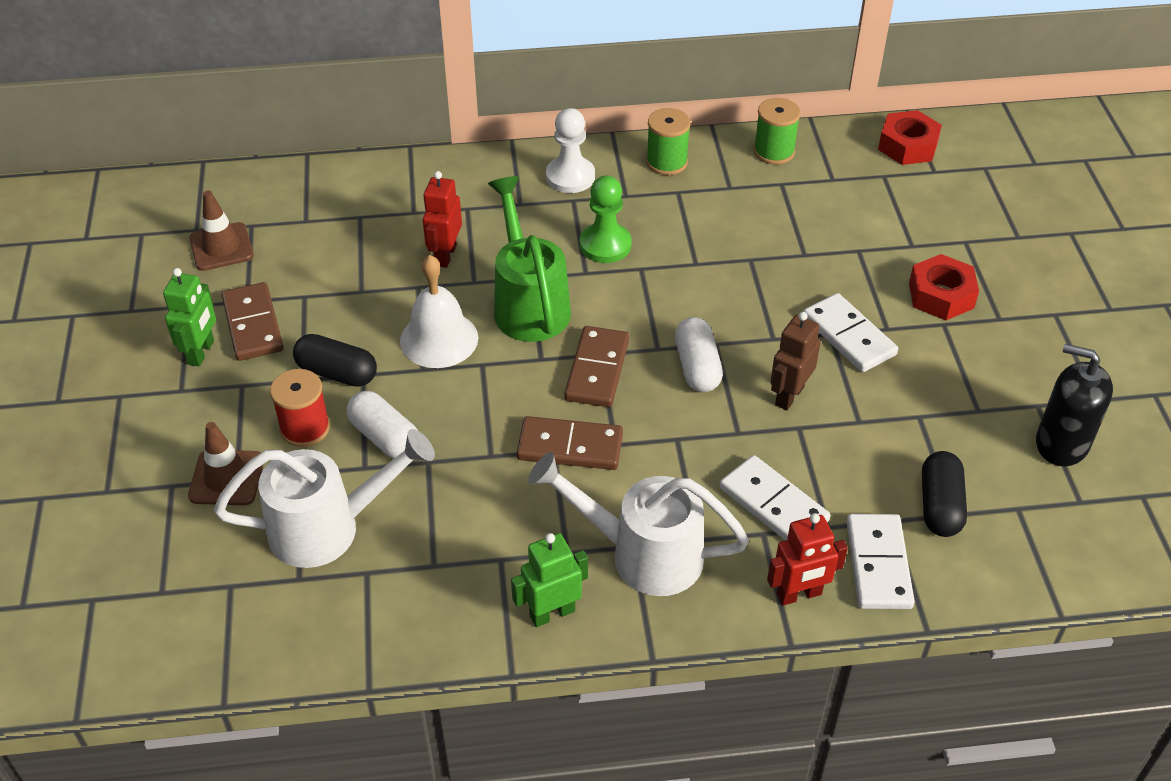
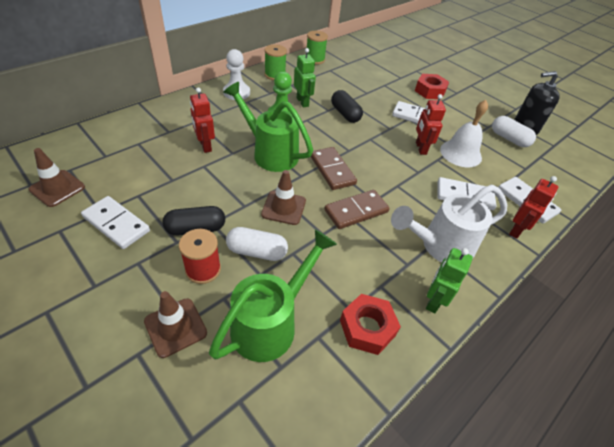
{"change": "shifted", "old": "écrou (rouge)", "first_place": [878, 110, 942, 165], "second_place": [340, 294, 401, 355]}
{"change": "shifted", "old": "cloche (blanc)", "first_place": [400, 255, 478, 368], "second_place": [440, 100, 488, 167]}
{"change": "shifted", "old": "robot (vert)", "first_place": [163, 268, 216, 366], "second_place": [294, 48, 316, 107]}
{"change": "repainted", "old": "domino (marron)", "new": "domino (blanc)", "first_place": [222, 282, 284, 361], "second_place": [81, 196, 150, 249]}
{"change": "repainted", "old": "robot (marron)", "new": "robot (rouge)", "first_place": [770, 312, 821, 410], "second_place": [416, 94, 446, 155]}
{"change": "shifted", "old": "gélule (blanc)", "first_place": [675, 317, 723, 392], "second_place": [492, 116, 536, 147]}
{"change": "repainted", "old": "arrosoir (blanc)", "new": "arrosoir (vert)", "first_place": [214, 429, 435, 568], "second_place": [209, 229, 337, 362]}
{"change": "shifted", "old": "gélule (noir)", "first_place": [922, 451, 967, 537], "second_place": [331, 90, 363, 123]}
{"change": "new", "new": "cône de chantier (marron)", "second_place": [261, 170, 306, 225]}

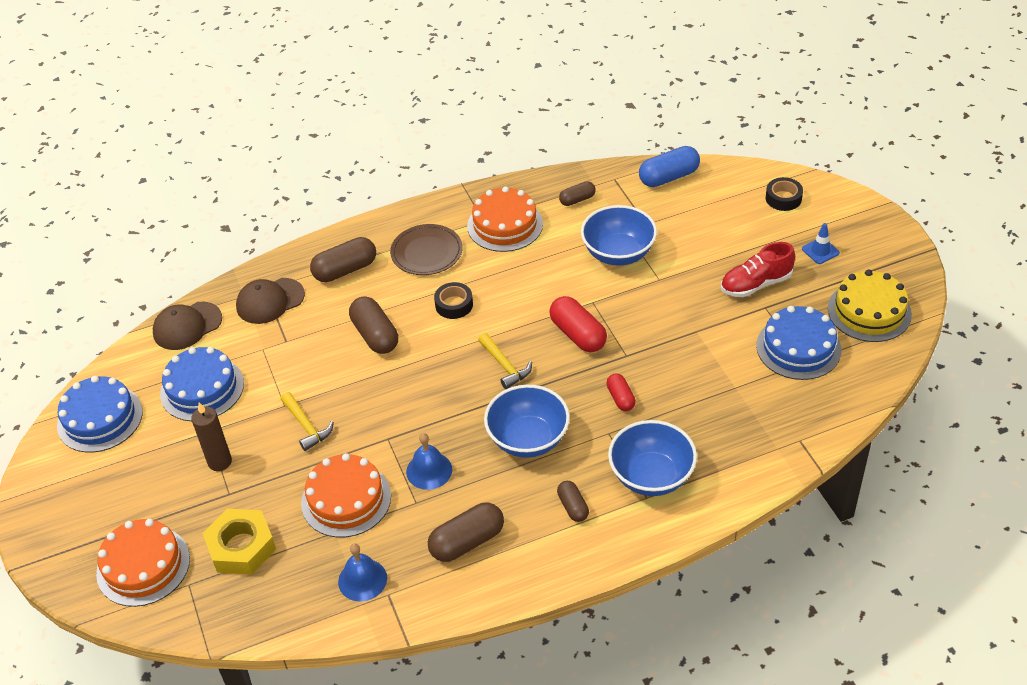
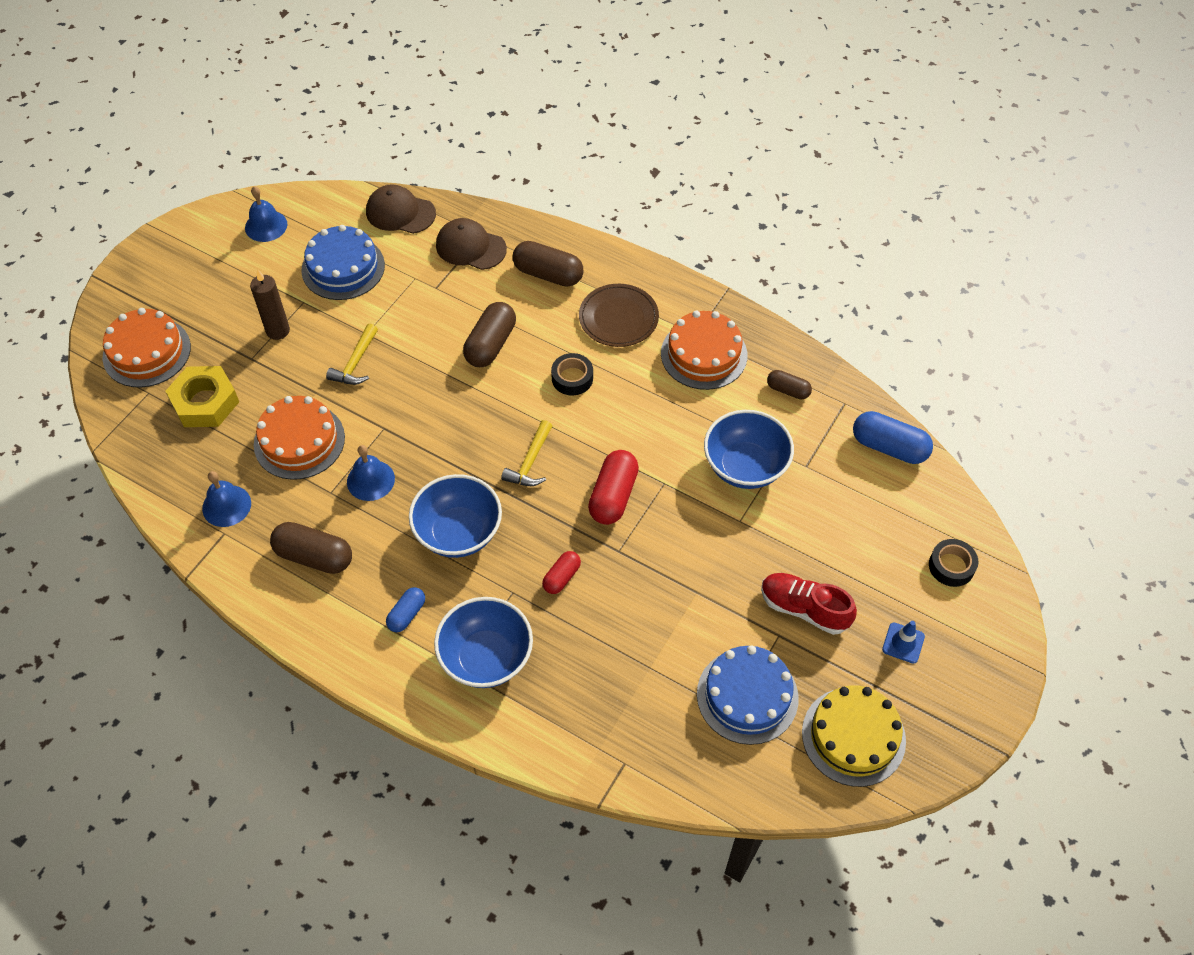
{"change": "swapped", "old": "gâteau (bleu)", "new": "cloche (bleu)", "first_place": [57, 376, 143, 452], "second_place": [245, 186, 287, 242]}
{"change": "repainted", "old": "gélule (marron)", "new": "gélule (bleu)", "first_place": [557, 481, 589, 522], "second_place": [386, 587, 425, 632]}

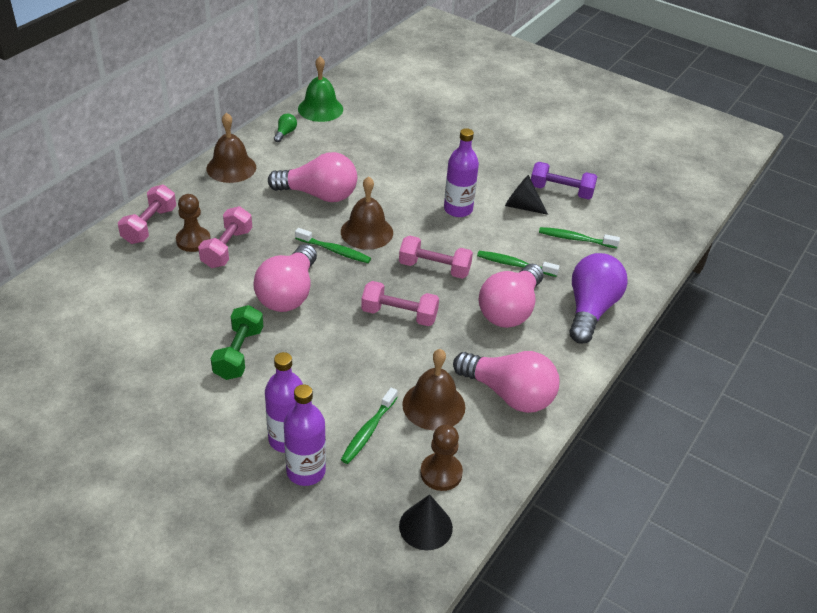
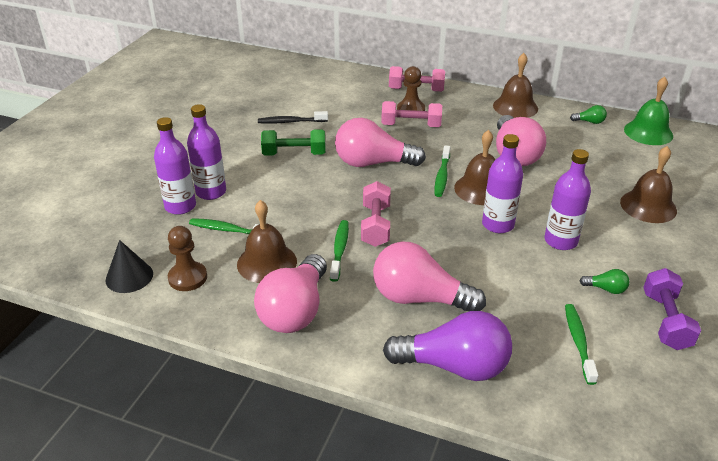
{"change": "swapped", "old": "cône (noir)", "new": "ampoule (vert)", "first_place": [505, 175, 548, 215], "second_place": [580, 269, 630, 294]}
{"change": "gone", "old": "haltère (rose)", "first_place": [399, 236, 473, 279]}
{"change": "shifted", "old": "brosse à dents (vert)", "first_place": [477, 251, 560, 277], "second_place": [330, 220, 349, 282]}
{"change": "new", "new": "brosse à dents (noir)", "second_place": [258, 111, 328, 124]}
{"change": "new", "new": "bouteille (violet)", "second_place": [482, 134, 523, 233]}
{"change": "new", "new": "cloche (marron)", "second_place": [620, 146, 677, 223]}

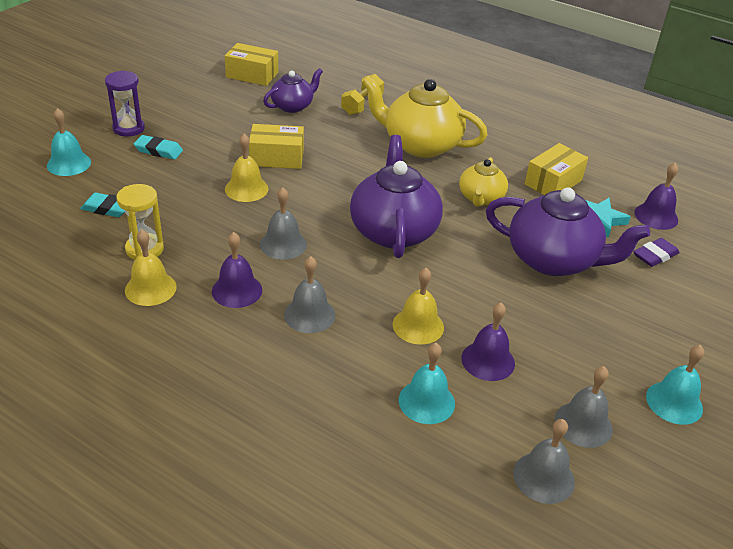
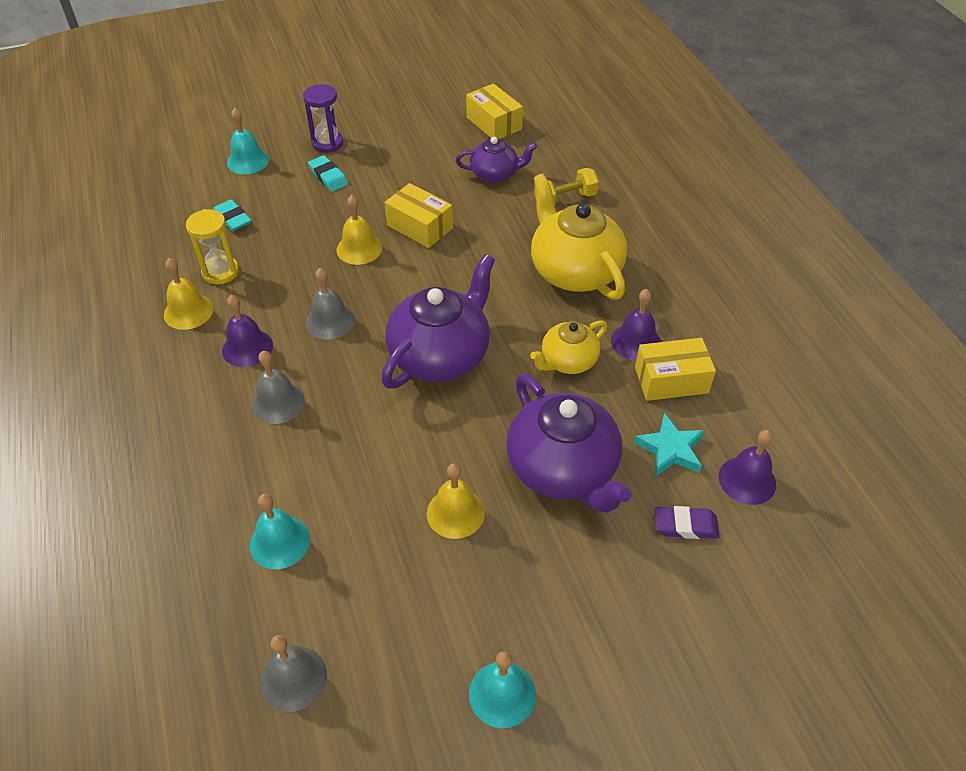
{"change": "shifted", "old": "cloche (jaune)", "first_place": [393, 268, 444, 345], "second_place": [427, 463, 485, 539]}
{"change": "shifted", "old": "cloche (violet)", "first_place": [461, 303, 515, 381], "second_place": [611, 289, 661, 361]}
{"change": "gone", "old": "cloche (gris)", "first_place": [555, 366, 613, 448]}

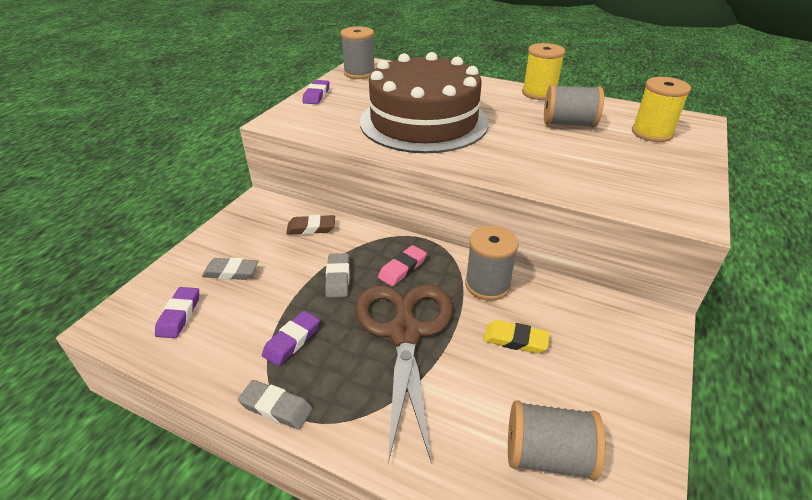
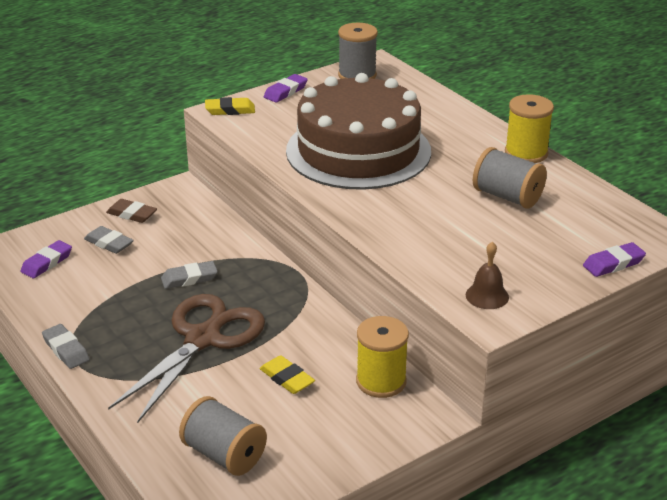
{"change": "shifted", "old": "bobine (jaune)", "first_place": [632, 77, 691, 142], "second_place": [356, 316, 409, 398]}
{"change": "shifted", "old": "gomme (marron)", "first_place": [286, 215, 335, 235], "second_place": [106, 199, 157, 223]}
{"change": "gone", "old": "bobine (gris)", "first_place": [465, 225, 519, 301]}
{"change": "gone", "old": "gomme (rose)", "first_place": [378, 245, 427, 286]}
{"change": "rotated", "old": "gomme (gris)", "first_place": [325, 253, 350, 298], "second_place": [161, 261, 218, 289], "degrees": 45}
{"change": "shifted", "old": "gomme (violet)", "first_place": [262, 311, 320, 366], "second_place": [583, 242, 646, 277]}
{"change": "new", "new": "gomme (jaune)", "second_place": [205, 97, 255, 115]}
{"change": "new", "new": "cloche (marron)", "second_place": [466, 242, 509, 309]}

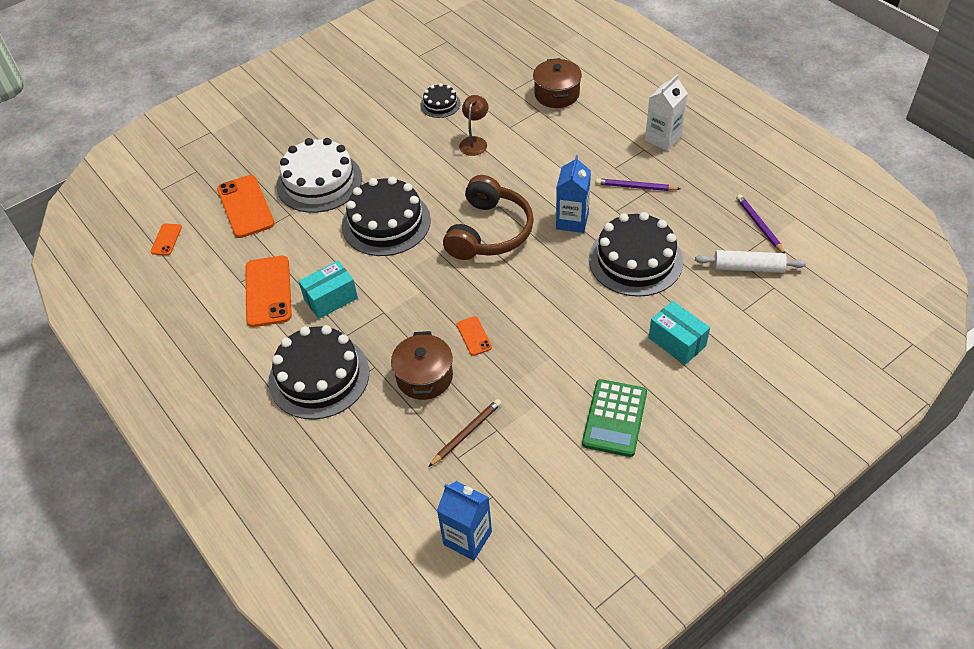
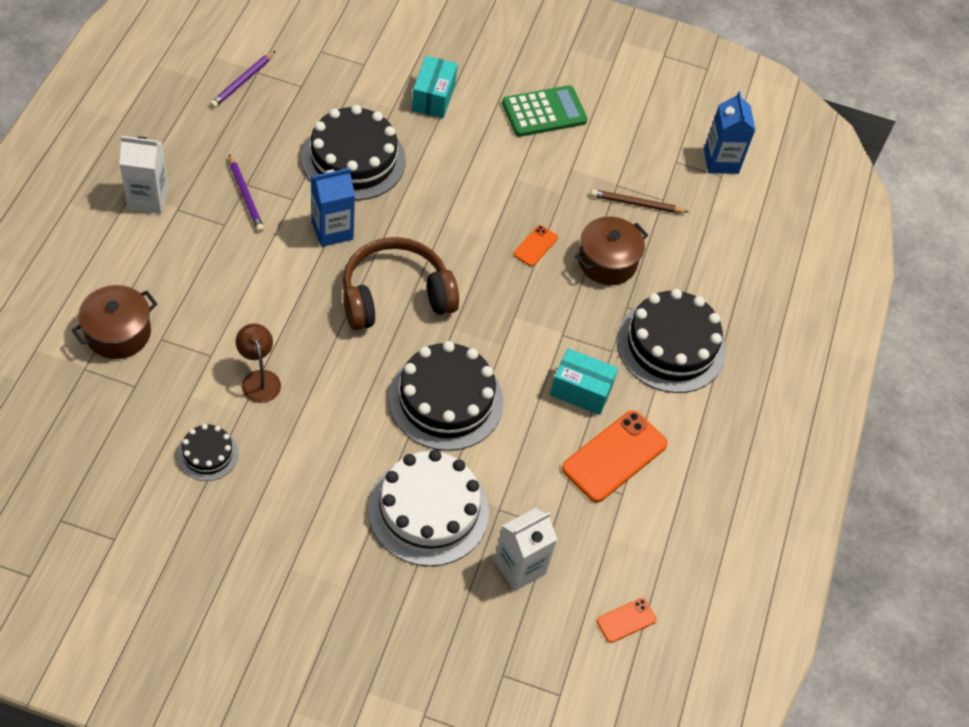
{"change": "rotated", "old": "lampe (marron)", "first_place": [459, 95, 488, 156], "second_place": [236, 323, 281, 403], "degrees": 90}
{"change": "swapped", "old": "téléphone (orange)", "new": "brique de lait (blanc)", "first_place": [217, 175, 275, 238], "second_place": [494, 508, 557, 591]}
{"change": "gone", "old": "rouleau à pâtisserie (blanc)", "first_place": [695, 250, 806, 273]}

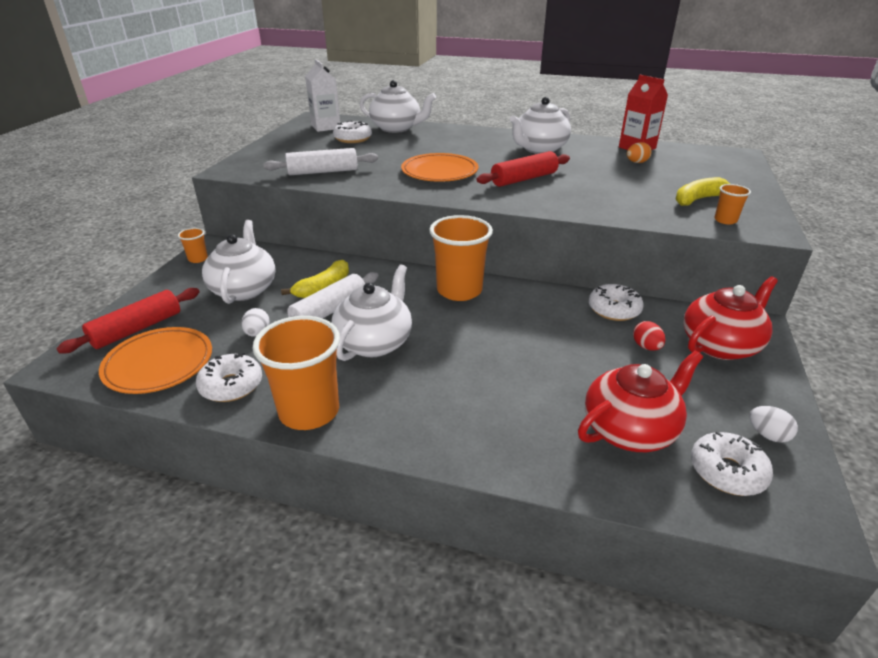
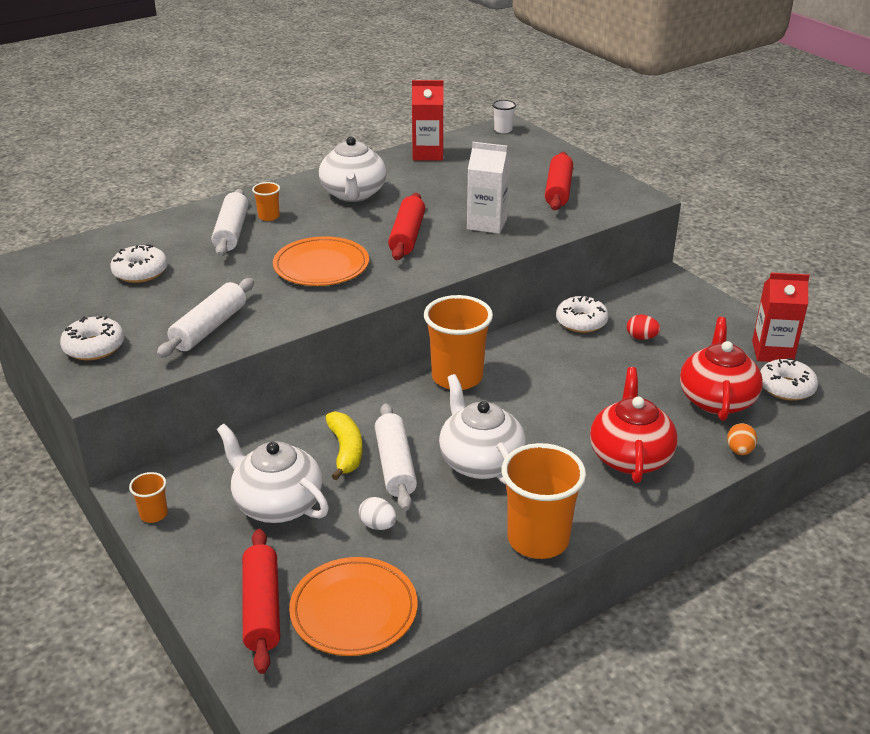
{"change": "shifted", "old": "brique de lait (blanc)", "first_place": [305, 59, 340, 132], "second_place": [467, 142, 510, 234]}
{"change": "gone", "old": "théière (blanc)", "first_place": [360, 80, 436, 133]}
{"change": "shifted", "old": "œuf (orange)", "first_place": [627, 142, 652, 163], "second_place": [727, 423, 757, 455]}
{"change": "swapped", "old": "banane (jaune)", "new": "rouleau à pâtisserie (rouge)", "first_place": [676, 177, 740, 206], "second_place": [545, 152, 573, 210]}
{"change": "shifted", "old": "gobelet (orange)", "first_place": [714, 184, 751, 224], "second_place": [252, 182, 280, 221]}
{"change": "shifted", "old": "théière (rouge)", "first_place": [684, 276, 778, 360], "second_place": [590, 367, 677, 483]}
{"change": "shifted", "old": "beignet (blanc)", "first_place": [196, 353, 262, 402], "second_place": [60, 316, 124, 360]}
{"change": "swapped", "old": "œuf (blanc)", "new": "brique de lait (rouge)", "first_place": [749, 406, 798, 443], "second_place": [752, 273, 810, 362]}
{"change": "new", "new": "gobelet (blanc)", "second_place": [492, 100, 516, 133]}
{"change": "new", "new": "rouleau à pâtisserie (blanc)", "second_place": [211, 189, 249, 256]}

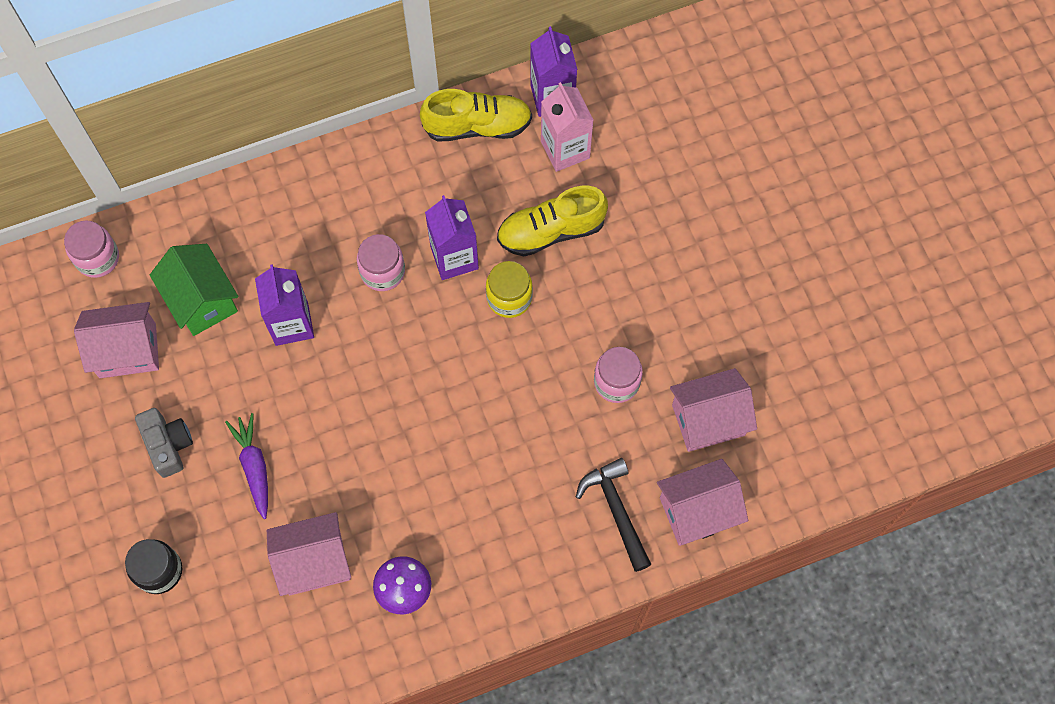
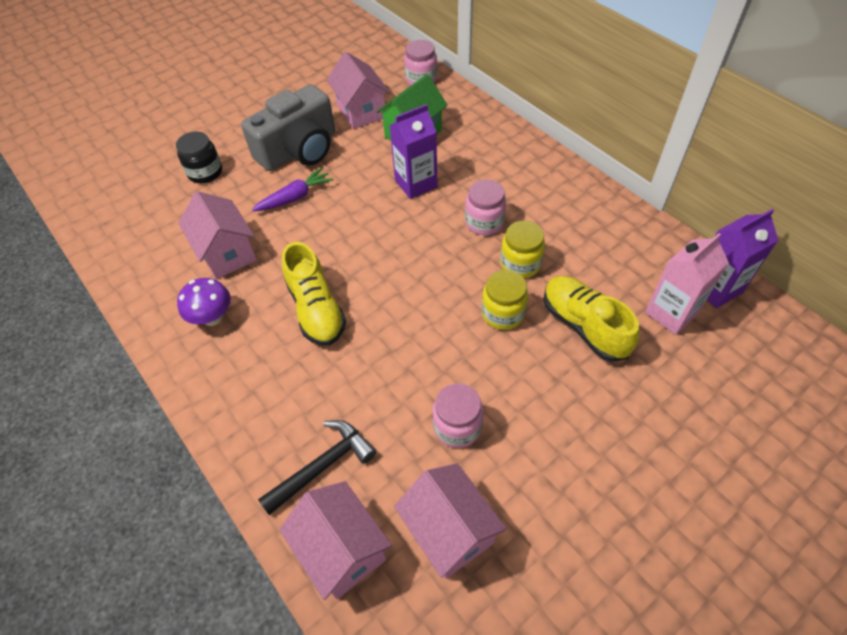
{"change": "shifted", "old": "chaussure (jaune)", "first_place": [420, 89, 532, 142], "second_place": [282, 242, 346, 346]}
{"change": "swapped", "old": "brique de lait (violet)", "new": "bocal (jaune)", "first_place": [425, 195, 479, 280], "second_place": [500, 221, 545, 278]}
{"change": "scaled", "old": "appareil photo (gris)", "first_place": [135, 408, 193, 478], "second_place": [241, 84, 335, 171], "factor": 1.84}

